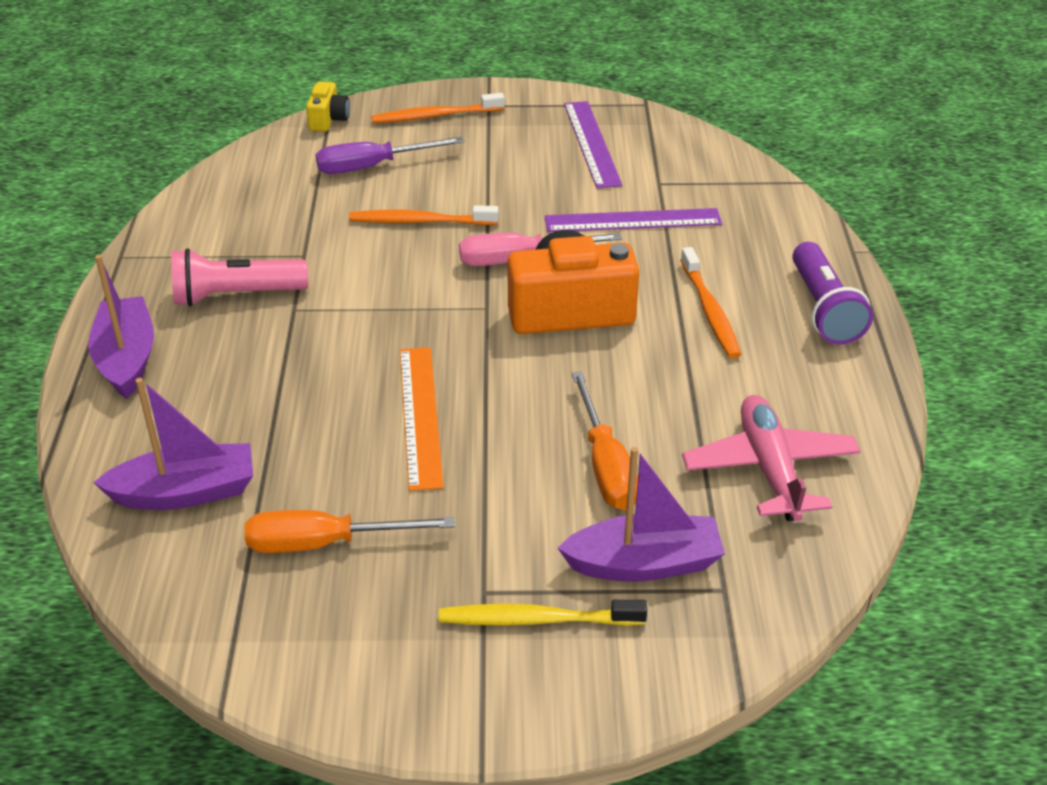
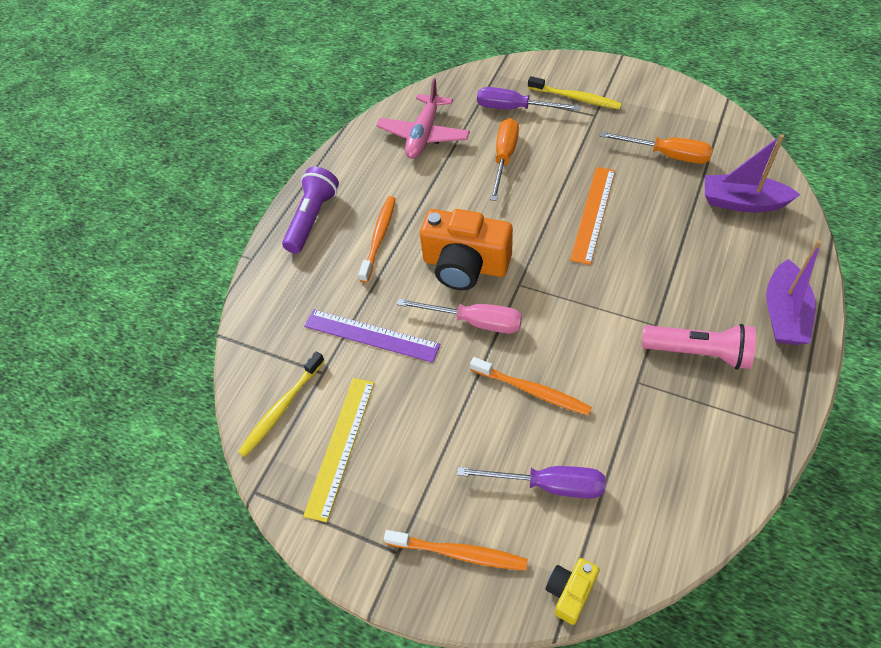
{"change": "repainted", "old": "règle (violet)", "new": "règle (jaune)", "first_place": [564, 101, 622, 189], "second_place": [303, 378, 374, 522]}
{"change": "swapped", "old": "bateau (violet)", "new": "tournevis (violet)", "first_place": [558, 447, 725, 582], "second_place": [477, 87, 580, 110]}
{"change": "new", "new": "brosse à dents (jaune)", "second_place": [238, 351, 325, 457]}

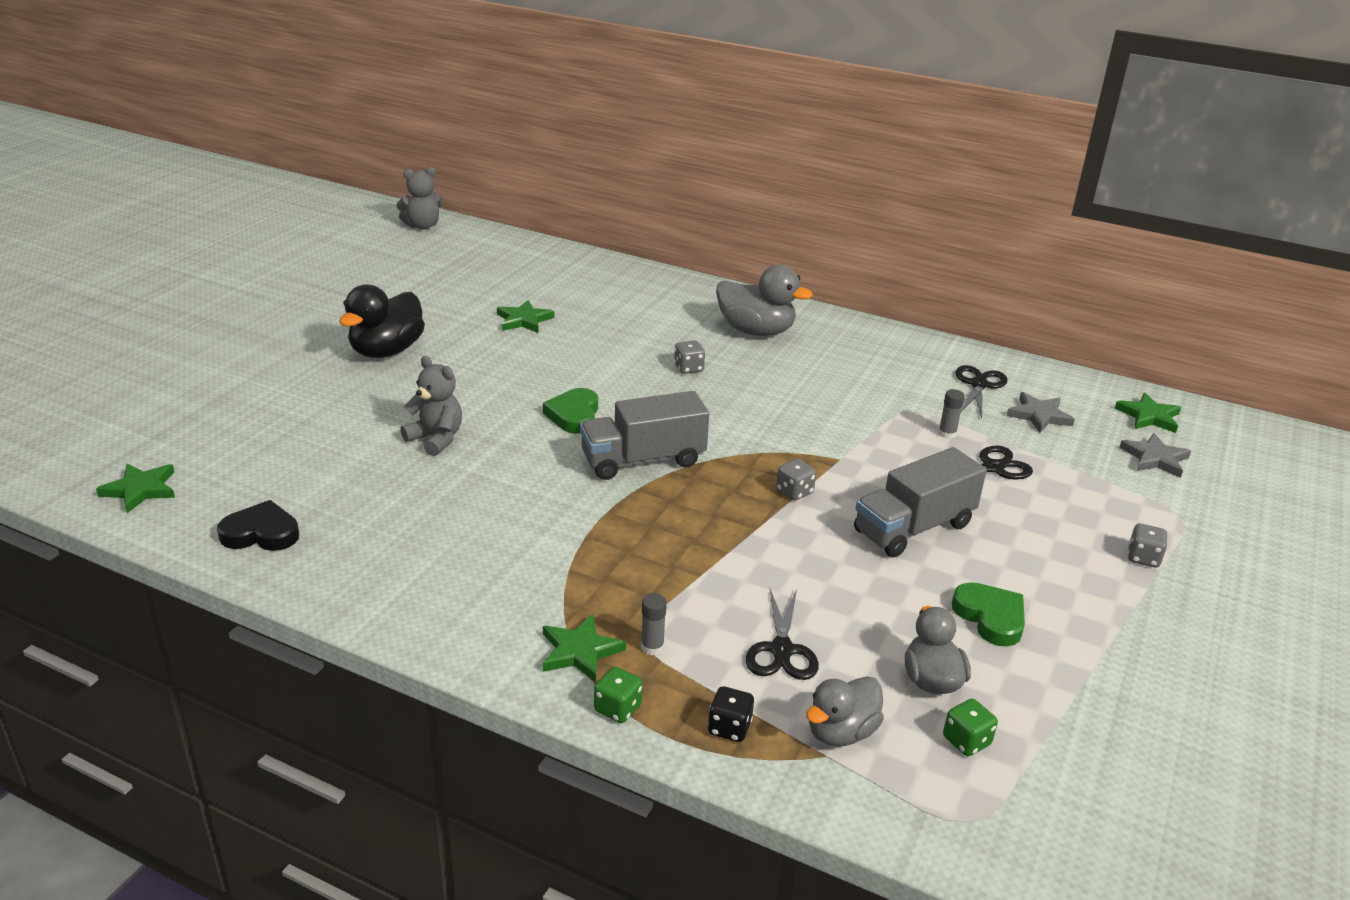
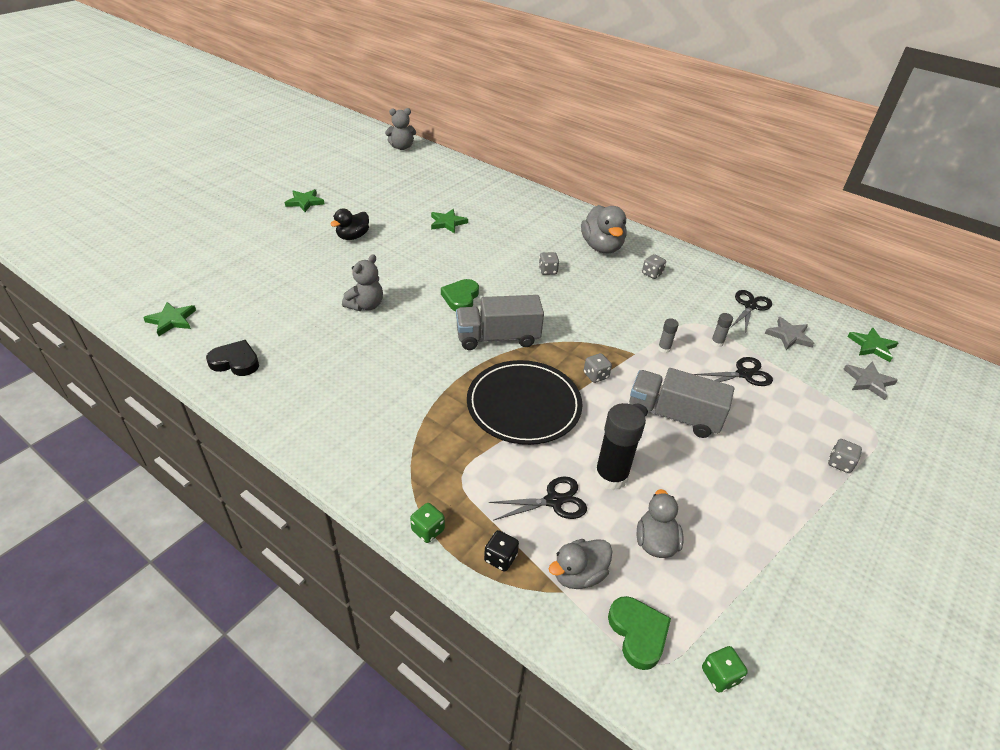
{"change": "rotated", "old": "canard (gris)", "first_place": [716, 265, 813, 336], "second_place": [581, 205, 627, 254], "degrees": 45}
{"change": "scaled", "old": "canard (noir)", "first_place": [339, 284, 425, 358], "second_place": [330, 209, 369, 240], "factor": 0.65}
{"change": "rotated", "old": "ours en peluche (gris)", "first_place": [400, 356, 462, 456], "second_place": [342, 254, 383, 311], "degrees": 75}
{"change": "rotated", "old": "camion (gris)", "first_place": [854, 447, 987, 558], "second_place": [629, 368, 734, 438], "degrees": 45}
{"change": "shifted", "old": "cœur (vert)", "first_place": [952, 582, 1025, 647], "second_place": [608, 596, 671, 670]}
{"change": "rotated", "old": "ciseaux (noir)", "first_place": [746, 589, 819, 680], "second_place": [489, 477, 587, 521], "degrees": -120}
{"change": "shifted", "old": "bâton de colle (gris)", "first_place": [641, 593, 667, 656], "second_place": [658, 318, 679, 353]}
{"change": "shifted", "old": "étoile (vert)", "first_place": [542, 614, 626, 682], "second_place": [285, 189, 324, 212]}
{"change": "shifted", "old": "dé (vert)", "first_place": [943, 699, 998, 756], "second_place": [702, 646, 748, 693]}
{"change": "new", "new": "dé (gris)", "second_place": [642, 254, 666, 279]}
{"change": "new", "new": "assiette (noir)", "second_place": [467, 360, 583, 445]}
{"change": "new", "new": "bâton de colle (noir)", "second_place": [594, 403, 646, 490]}

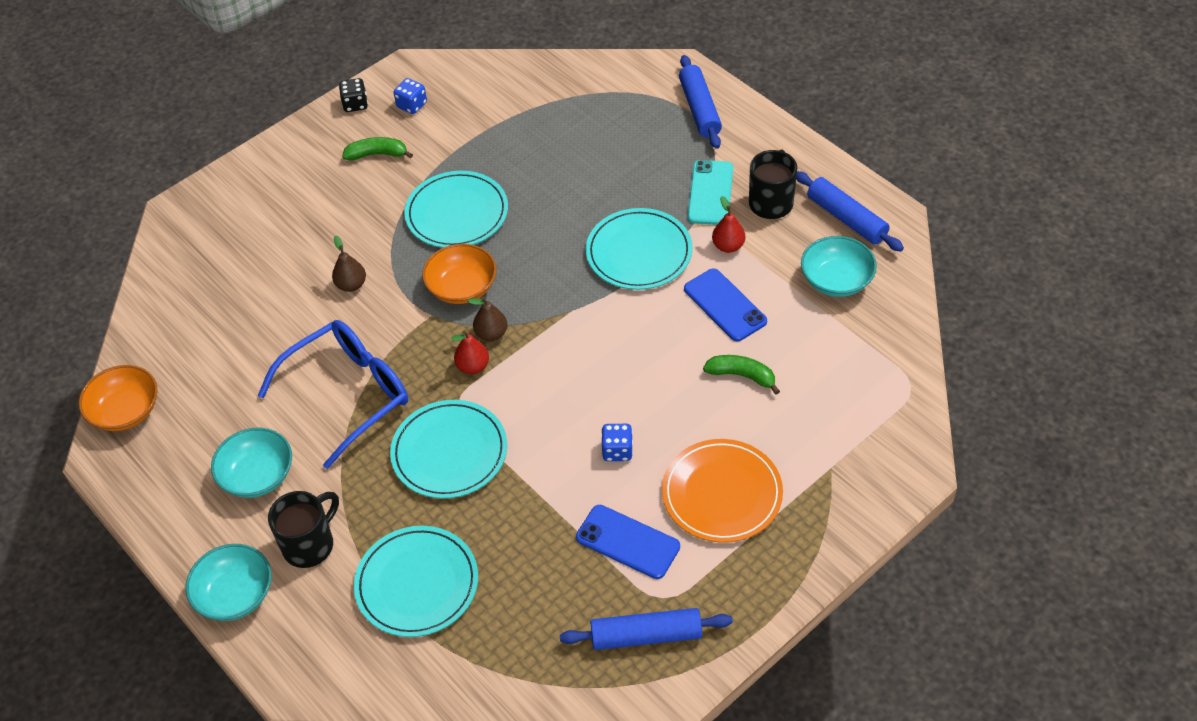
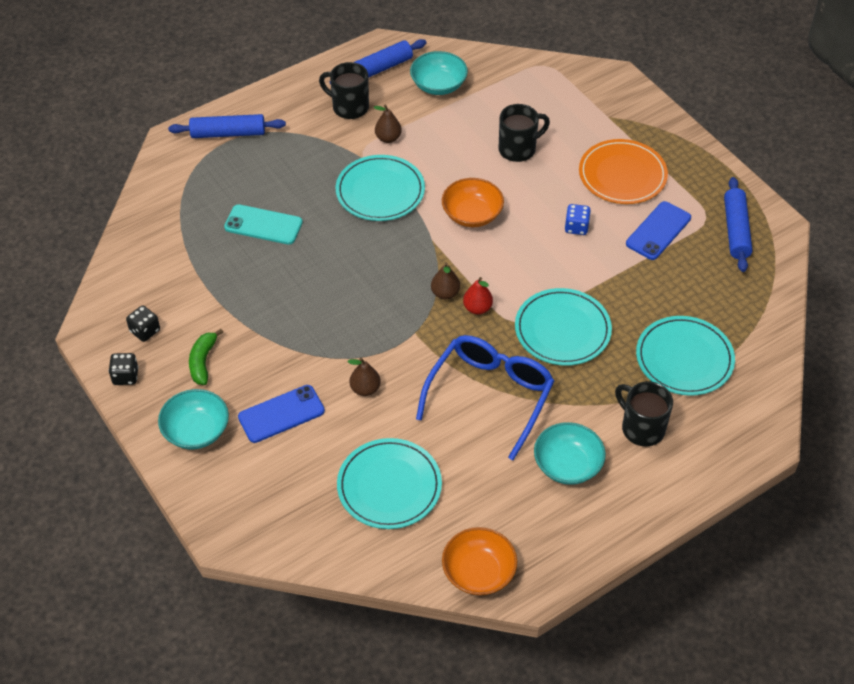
{"change": "repainted", "old": "dé (bleu)", "new": "dé (noir)", "first_place": [394, 78, 427, 114], "second_place": [126, 305, 160, 342]}
{"change": "shifted", "old": "téléphone (turquoise)", "first_place": [688, 160, 733, 225], "second_place": [224, 204, 303, 245]}
{"change": "shifted", "old": "assiette (turquoise)", "first_place": [404, 171, 508, 248], "second_place": [337, 438, 442, 529]}
{"change": "repainted", "old": "poire (rouge)", "new": "poire (marron)", "first_place": [712, 196, 745, 253], "second_place": [373, 104, 402, 143]}
{"change": "shifted", "old": "bol (orange)", "first_place": [422, 244, 496, 304], "second_place": [442, 178, 504, 227]}
{"change": "shifted", "old": "téléphone (bleu)", "first_place": [684, 269, 767, 341], "second_place": [238, 385, 325, 443]}
{"change": "rotated", "old": "lunettes (bleu)", "first_place": [258, 320, 408, 469], "second_place": [416, 335, 554, 460], "degrees": 60}
{"change": "swapped", "old": "banane (vert)", "new": "tasse (noir)", "first_place": [703, 355, 780, 394], "second_place": [498, 104, 550, 162]}
{"change": "shifted", "old": "bol (turquoise)", "first_place": [186, 544, 271, 621], "second_place": [158, 389, 229, 449]}

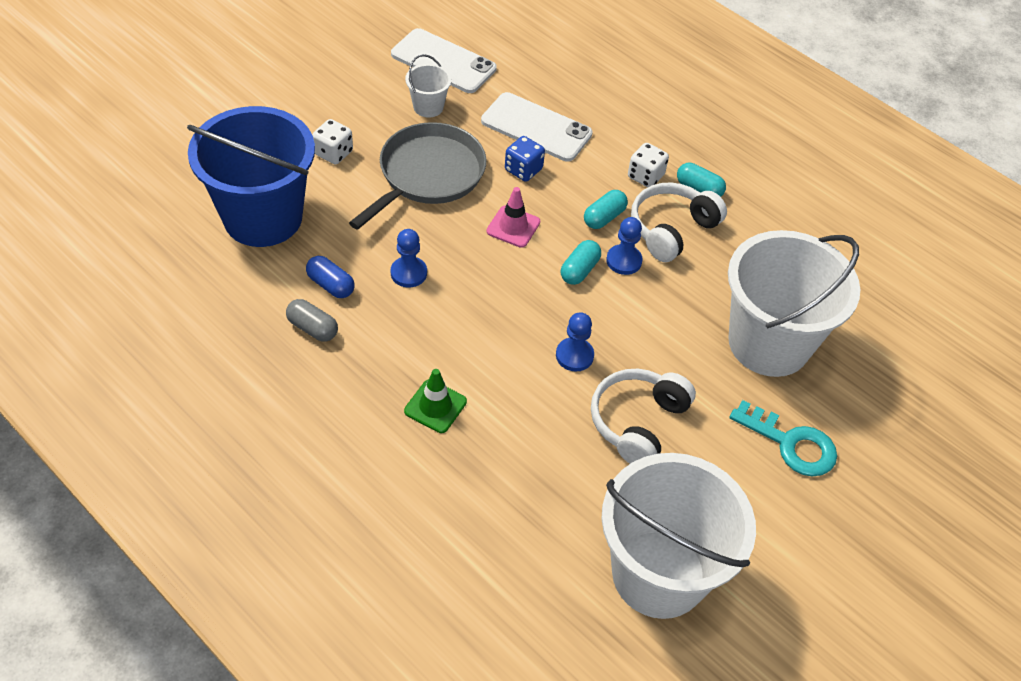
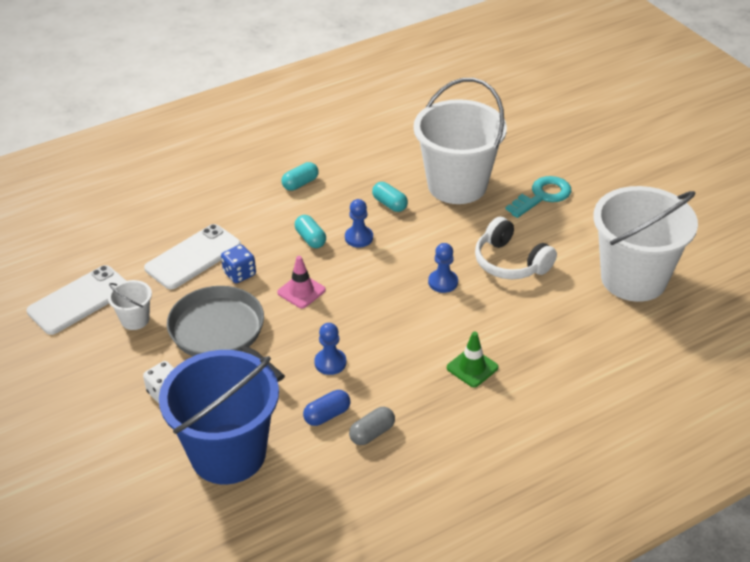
{"change": "gone", "old": "dé (blanc)", "first_place": [628, 143, 669, 187]}
{"change": "gone", "old": "casque audio (blanc)", "first_place": [631, 182, 727, 262]}
{"change": "shifted", "old": "gélule (turquoise)", "first_place": [561, 240, 601, 285], "second_place": [372, 182, 408, 212]}

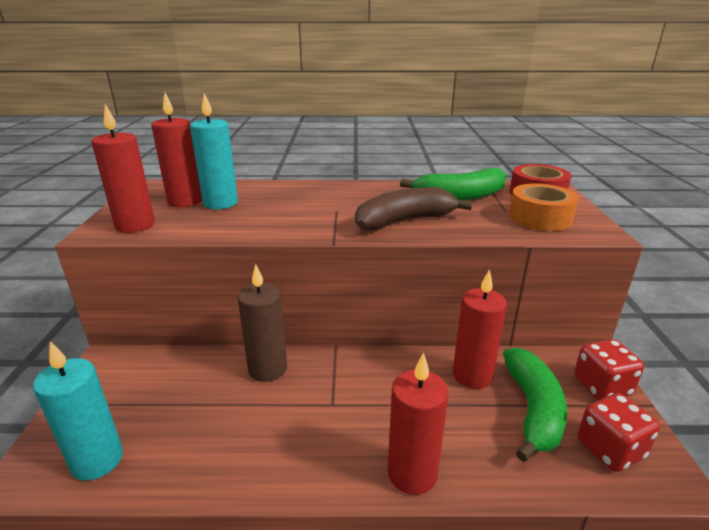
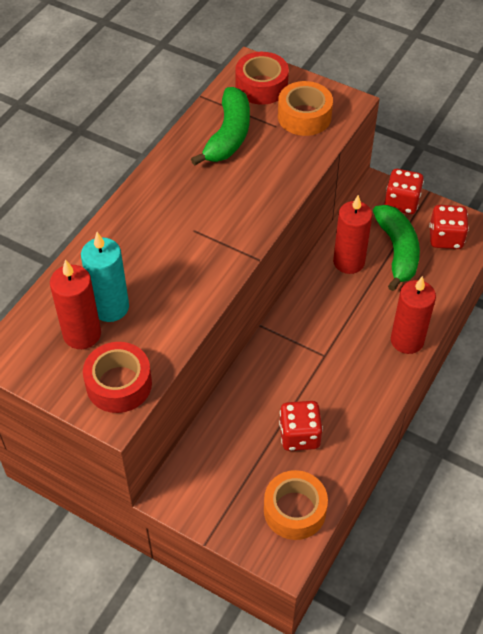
{"change": "swapped", "old": "bougie (rouge)", "new": "ruban adhésif (rouge)", "first_place": [91, 104, 155, 233], "second_place": [83, 342, 152, 413]}
{"change": "gone", "old": "banane (marron)", "first_place": [355, 187, 472, 231]}
{"change": "gone", "old": "bougie (marron)", "first_place": [237, 264, 287, 382]}
{"change": "swapped", "old": "bougie (turquoise)", "new": "ruban adhésif (orange)", "first_place": [33, 341, 123, 481], "second_place": [264, 470, 328, 540]}
{"change": "rotated", "old": "banane (vert)", "first_place": [503, 348, 567, 462], "second_place": [373, 205, 420, 291], "degrees": 45}
{"change": "new", "new": "dé (rouge)", "second_place": [279, 401, 323, 451]}

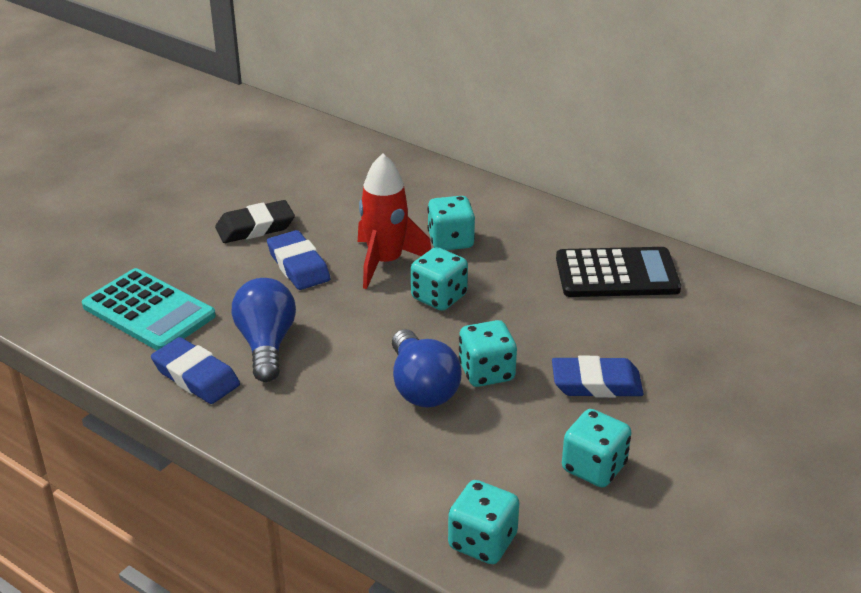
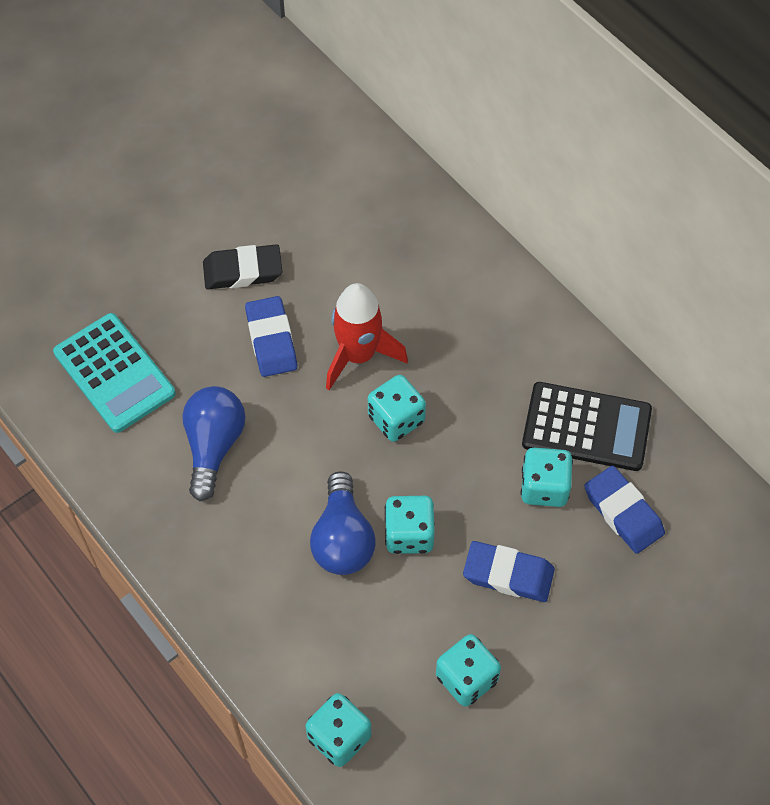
{"change": "shifted", "old": "dé (turquoise)", "first_place": [427, 196, 475, 250], "second_place": [521, 448, 573, 507]}
{"change": "shifted", "old": "gomme (bleu)", "first_place": [151, 337, 240, 404], "second_place": [584, 466, 665, 554]}

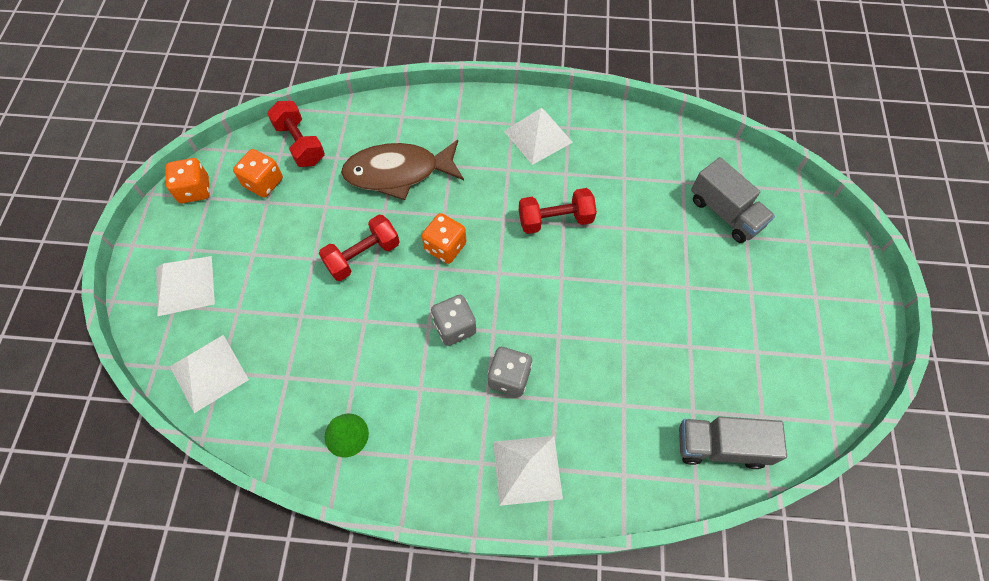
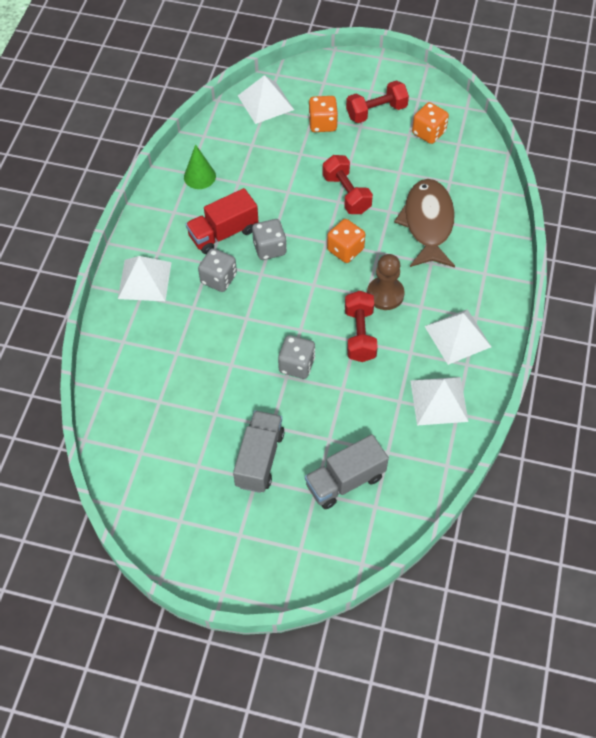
{"change": "shifted", "old": "haltère (rouge)", "first_place": [267, 101, 325, 167], "second_place": [346, 80, 409, 123]}
{"change": "shifted", "old": "dé (orange)", "first_place": [166, 158, 210, 203], "second_place": [309, 96, 338, 132]}
{"change": "shifted", "old": "pyramide (blanc)", "first_place": [156, 256, 215, 316], "second_place": [410, 377, 469, 425]}
{"change": "shifted", "old": "camion (gris)", "first_place": [679, 416, 787, 469], "second_place": [233, 410, 284, 493]}
{"change": "new", "new": "camion (rouge)", "second_place": [186, 188, 258, 254]}
{"change": "new", "new": "pion (marron)", "second_place": [367, 254, 405, 310]}
{"change": "new", "new": "dé (gris)", "second_place": [278, 335, 315, 379]}

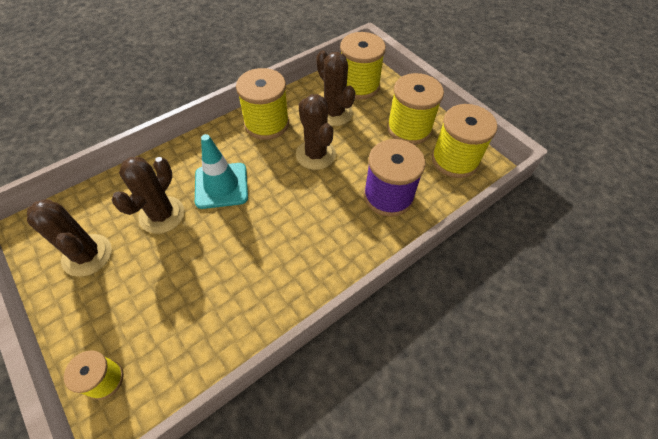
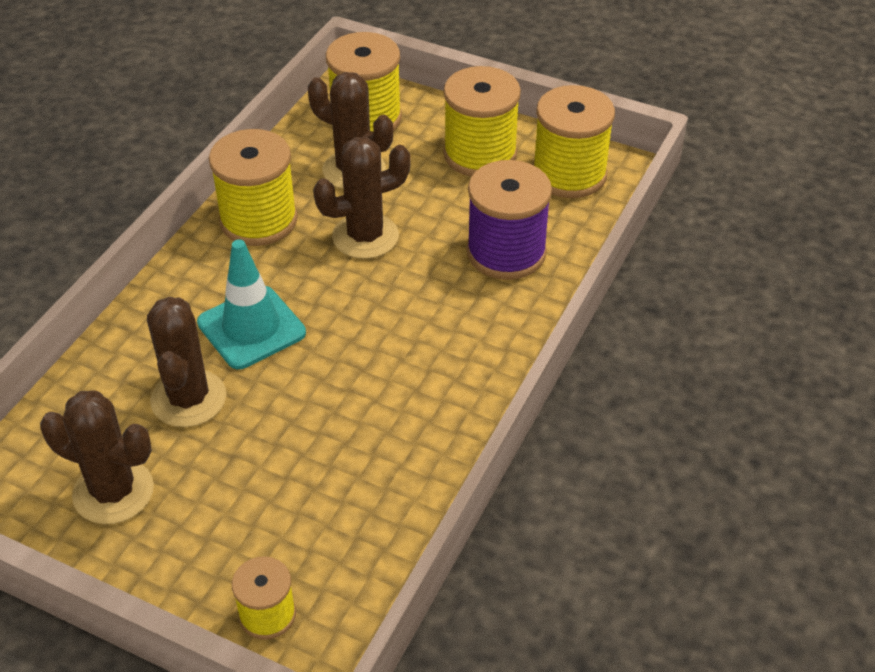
{"change": "rotated", "old": "cactus (marron)", "first_place": [296, 94, 336, 170], "second_place": [313, 137, 411, 259], "degrees": -60}

